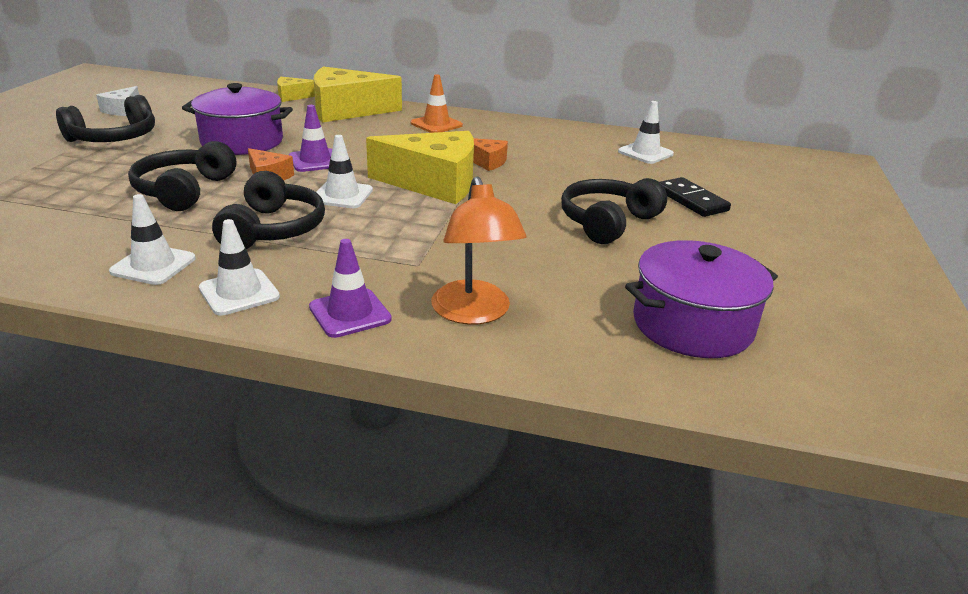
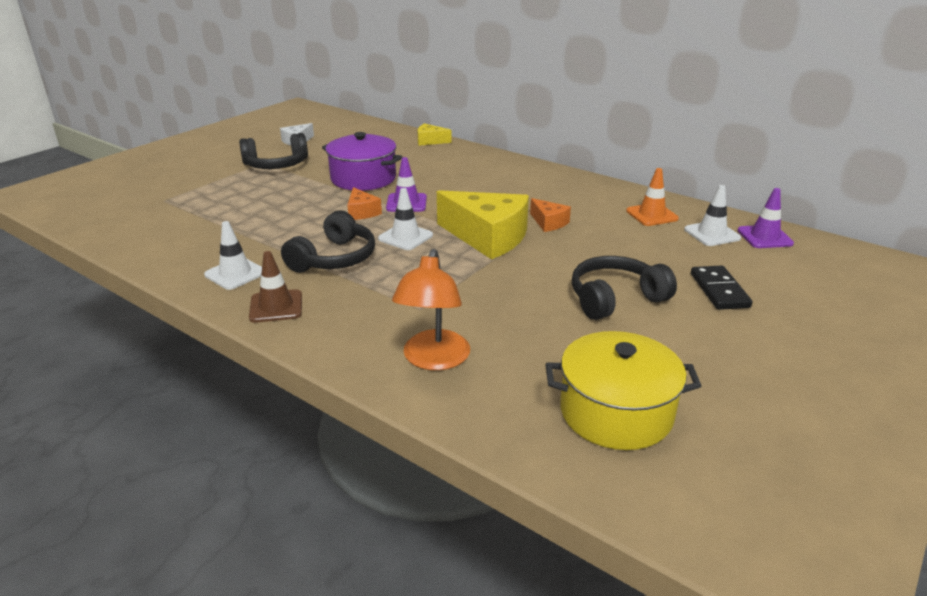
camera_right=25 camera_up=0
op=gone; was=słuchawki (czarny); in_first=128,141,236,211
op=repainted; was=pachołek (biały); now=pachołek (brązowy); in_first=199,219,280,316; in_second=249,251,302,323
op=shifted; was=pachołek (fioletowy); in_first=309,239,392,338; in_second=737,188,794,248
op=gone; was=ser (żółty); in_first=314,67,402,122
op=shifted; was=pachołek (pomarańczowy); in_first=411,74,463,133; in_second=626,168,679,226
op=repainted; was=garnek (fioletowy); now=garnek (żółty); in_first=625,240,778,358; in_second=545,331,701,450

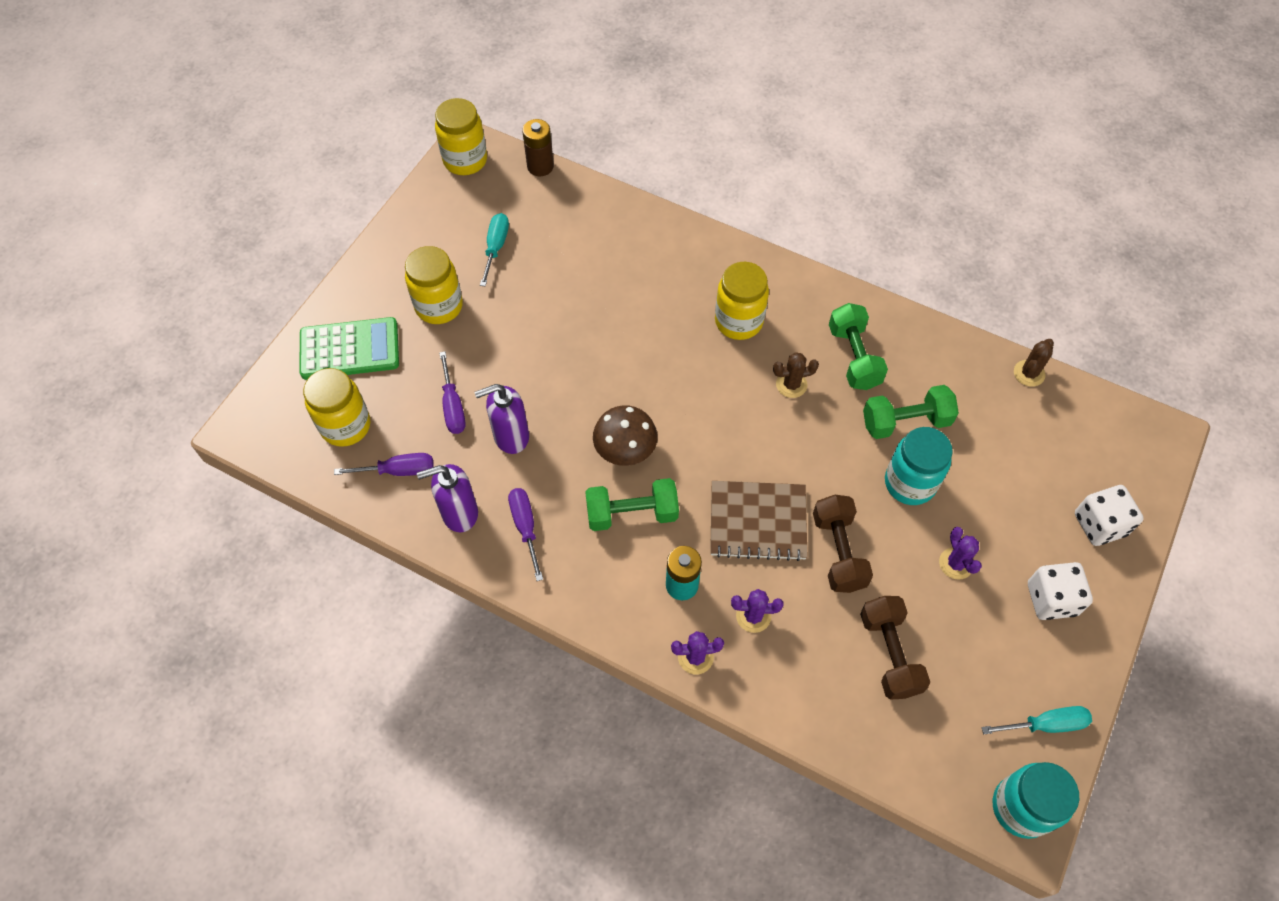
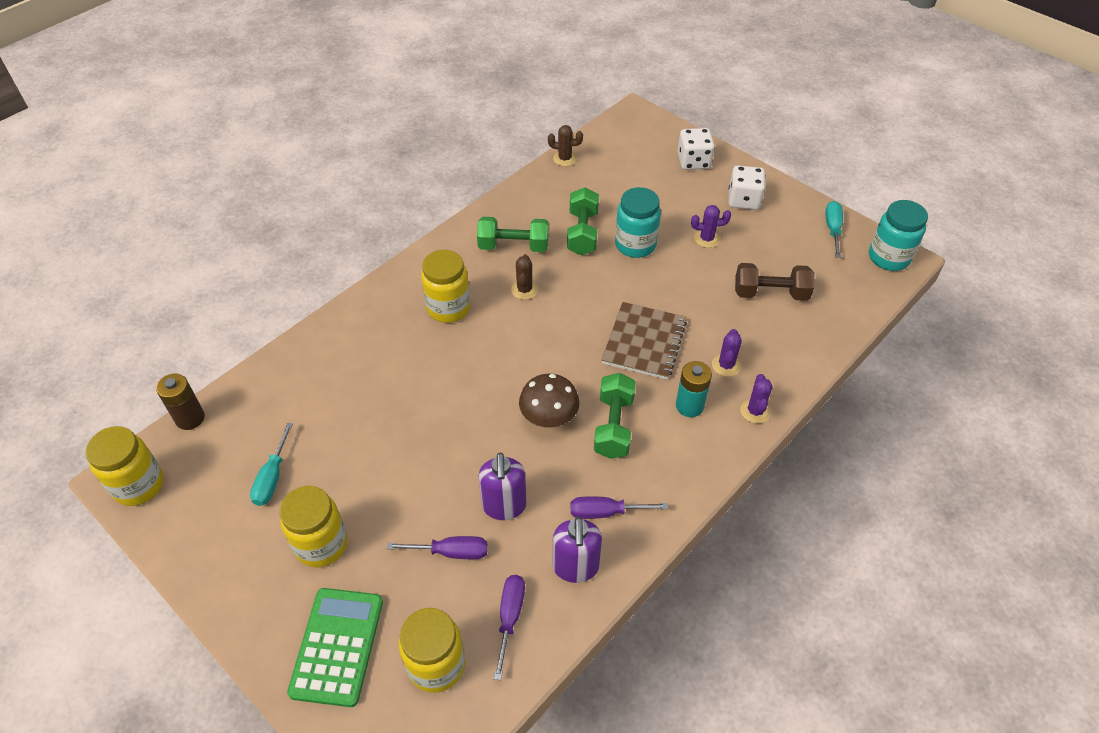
camera_right=-75 camera_up=-10
op=rotated; was=śrubokręt (turkusowy); in_first=480,213,509,286; in_second=250,423,293,506; clockwise=-105
op=gone; was=hantel (brązowy); in_first=813,495,873,593
op=rotated; was=kaktus (brązowy); in_first=1014,339,1054,387; in_second=548,125,583,166; clockwise=-45

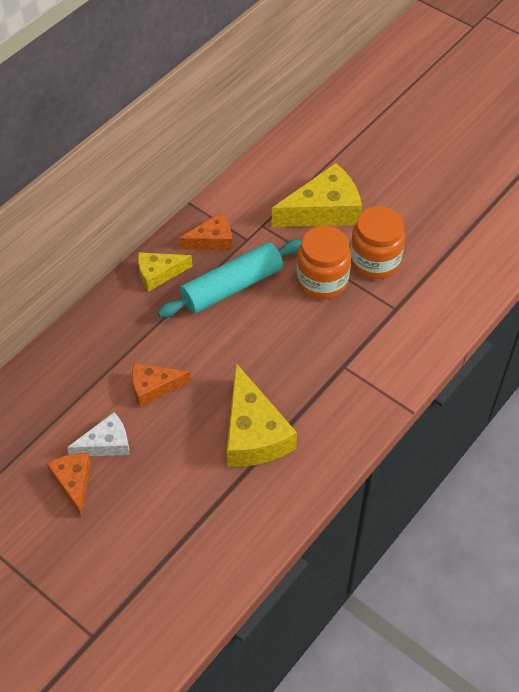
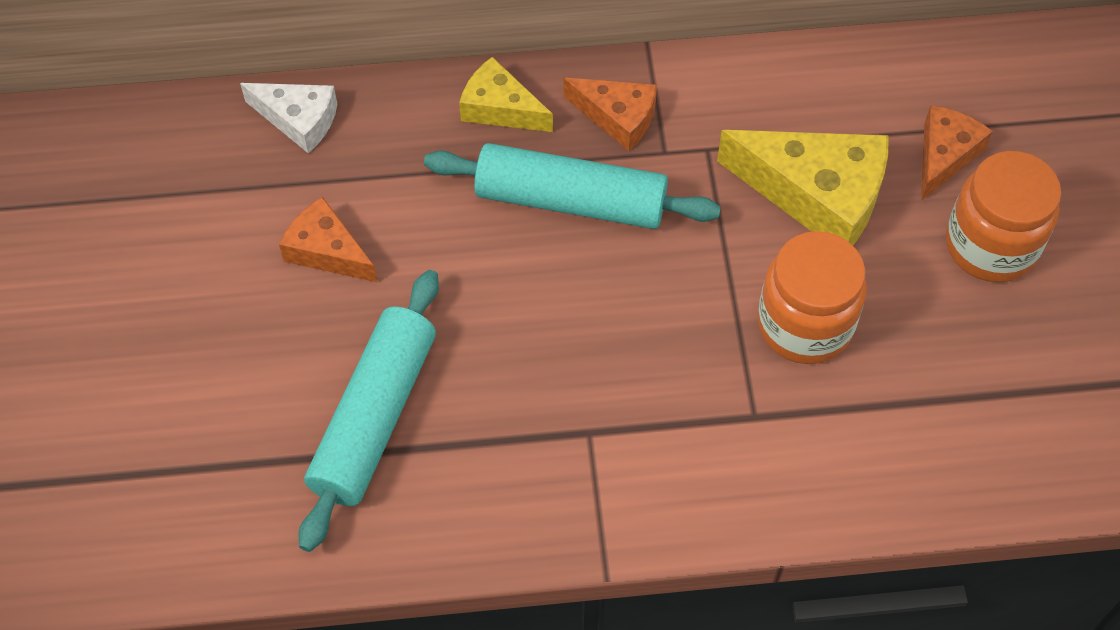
camera_right=45 camera_up=5
op=shifted; was=ser (pomarańczowy); in_first=47,453,91,517; in_second=921,105,993,201
op=shifted; was=ser (biały); in_first=67,412,129,456; in_second=240,83,337,153
op=swapped; was=ser (żółty); now=wałek do ciasta (turkusowy); in_first=227,363,297,467; in_second=299,270,439,552
op=shifted; was=słoik (pomarańczowy); in_first=297,226,351,299; in_second=946,151,1061,282

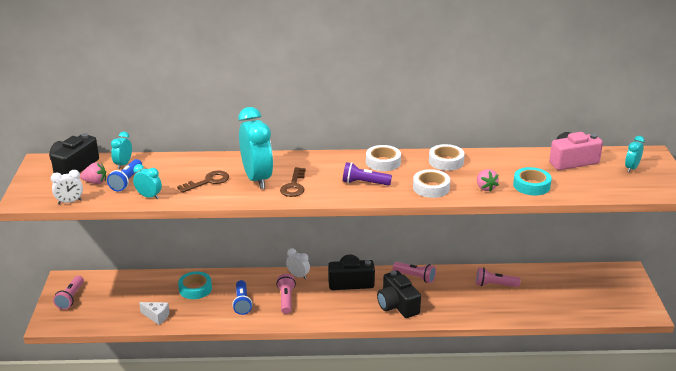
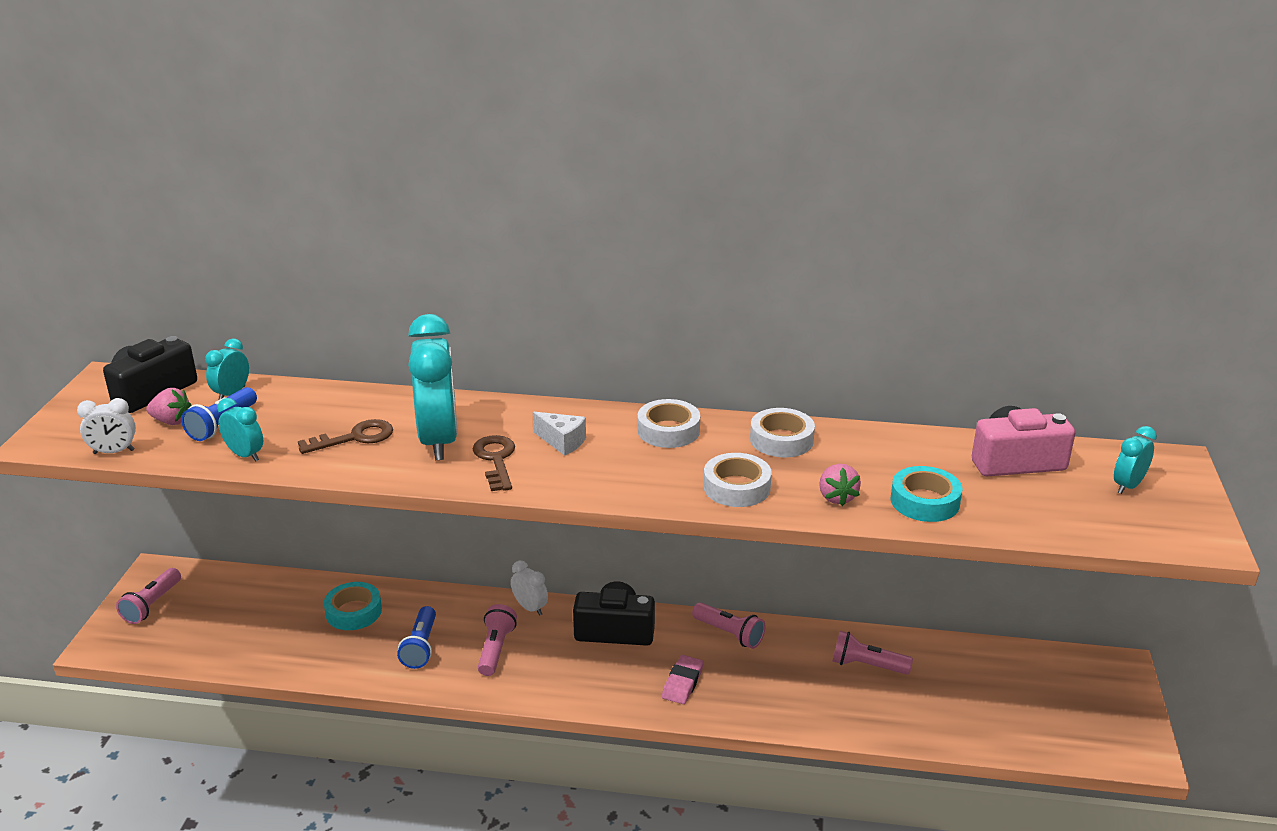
camera_right=10 camera_up=0
op=shifted; was=ser (biały); in_first=139,302,170,325; in_second=533,412,586,456
op=rotated; was=klucz (brązowy); in_first=280,167,306,197; in_second=473,435,515,491; clockwise=150
op=gone; was=latarka (fioletowy); in_first=343,162,392,186
op=swapped; was=aparat fotograficzny (czarny); now=gumka do mazania (różowy); in_first=377,271,421,318; in_second=662,655,704,704

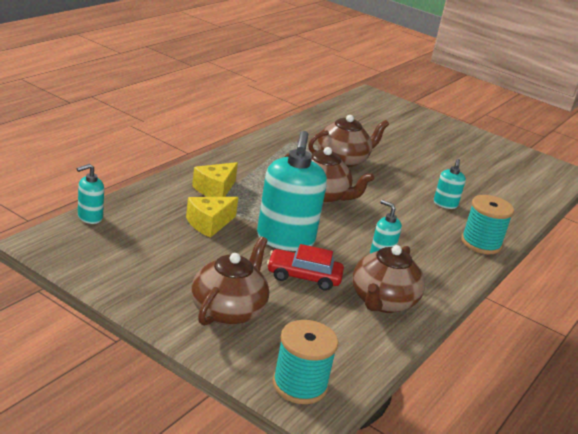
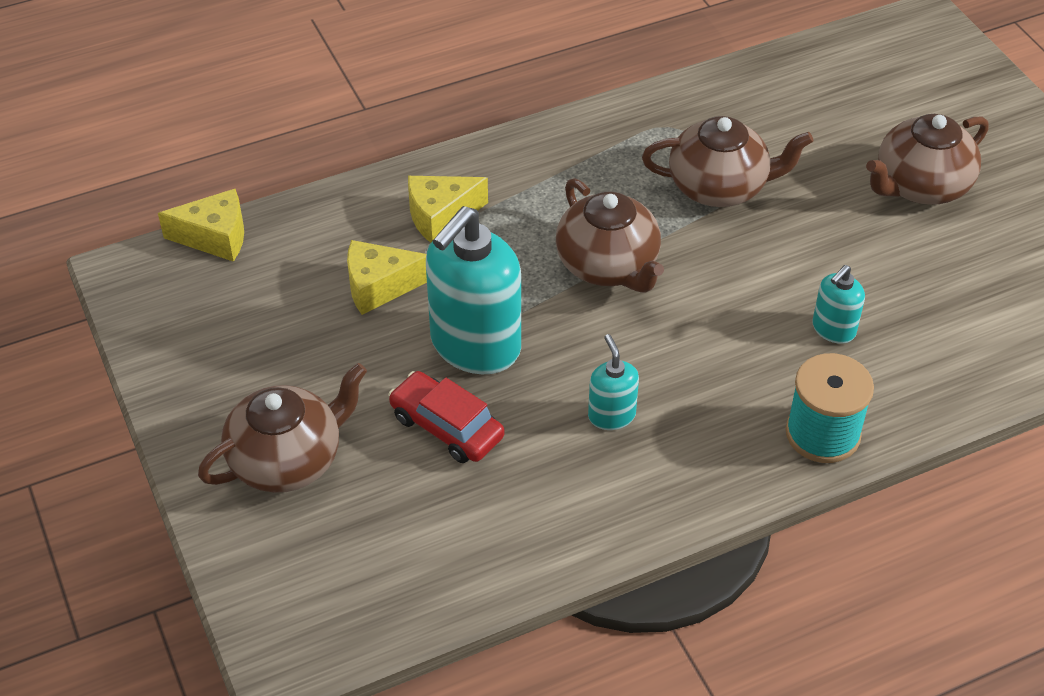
camera_right=35 camera_up=20
op=swapped; was=dozownik mydła (turkusowy); now=ser (żółty); in_first=77,164,104,224; in_second=158,189,244,262
op=gone; was=szpulka (turkusowy); in_first=272,320,338,404
op=shifted; was=imbryk (brązowy); in_first=352,245,425,313; in_second=866,114,989,205

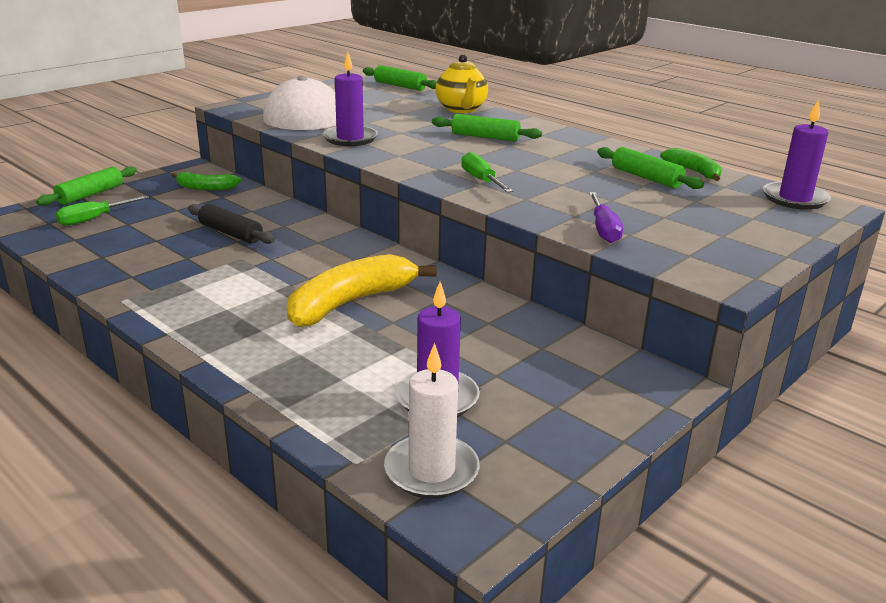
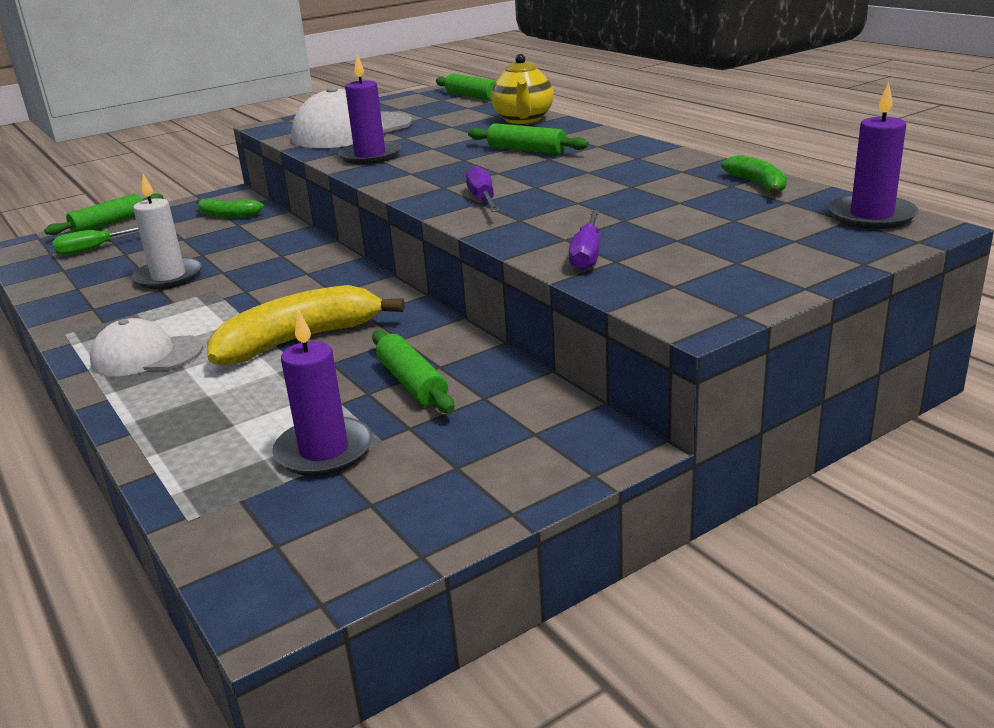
camera_right=15 camera_up=0
op=gone; was=wałek do ciasta (czarny); in_first=188,204,275,244
op=shifted; was=świeca (biały); in_first=384,343,480,499; in_second=132,174,202,289
op=repainted; was=śrubokręt (zielony); now=śrubokręt (fioletowy); in_first=461,152,513,193; in_second=466,166,500,212
op=shifted; was=wałek do ciasta (zielony); in_first=597,147,704,189; in_second=372,330,454,413
op=new; now=czapka (biały); in_second=90,318,203,376

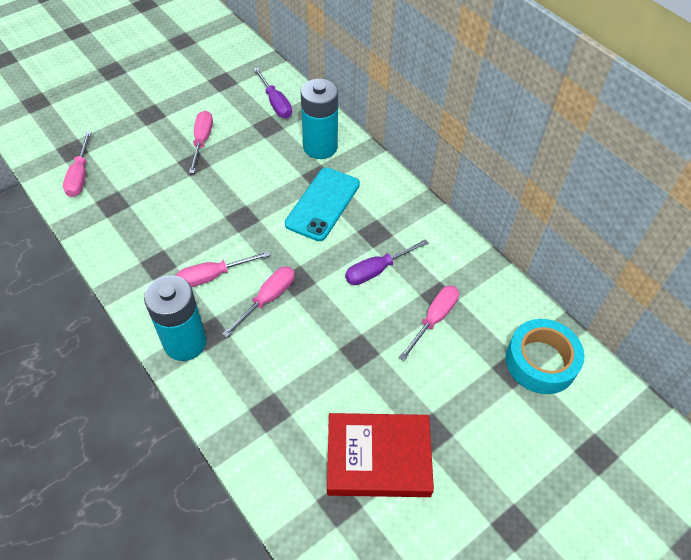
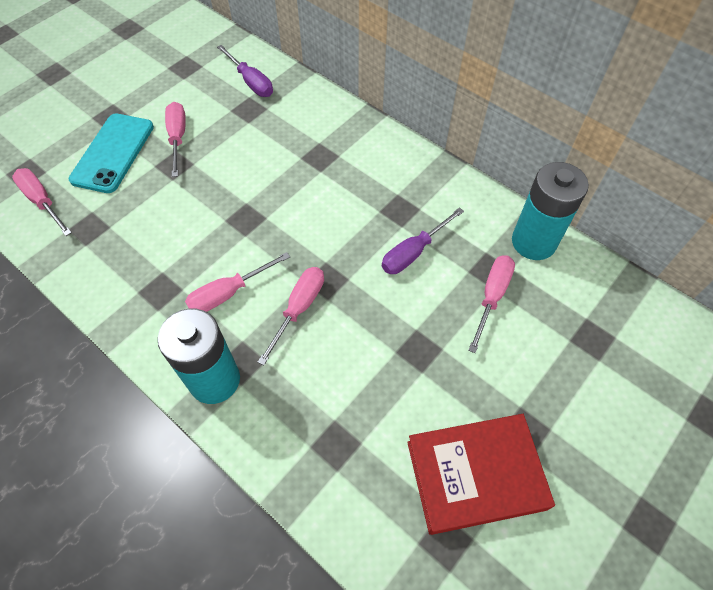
camera_right=-10 camera_up=5
op=rotated; was=śrubokręt (różowy); in_first=63,131,92,197; in_second=12,168,72,236; clockwise=150
op=shifted; was=telefon (turkusowy); in_first=285,168,360,241; in_second=69,114,154,193
op=shifted; was=bateria (turkusowy); in_first=301,79,338,159; in_second=512,162,589,260
op=gone; was=taśma klejąca (turkusowy); in_first=506,319,585,394

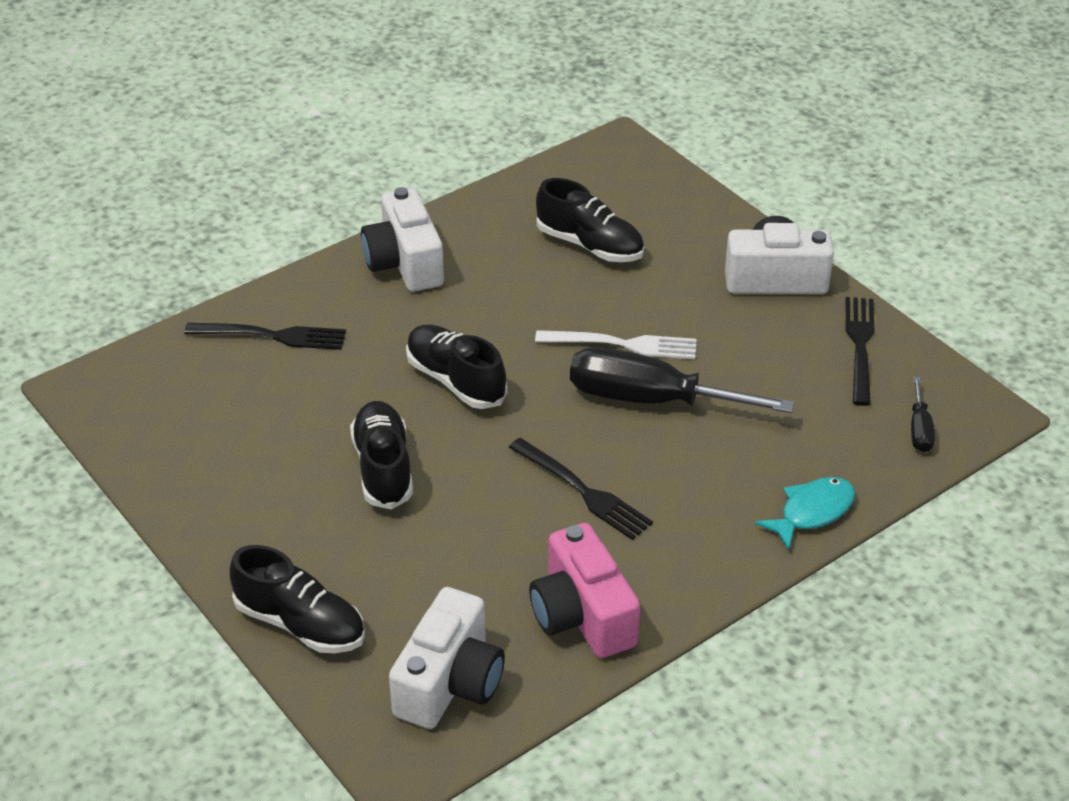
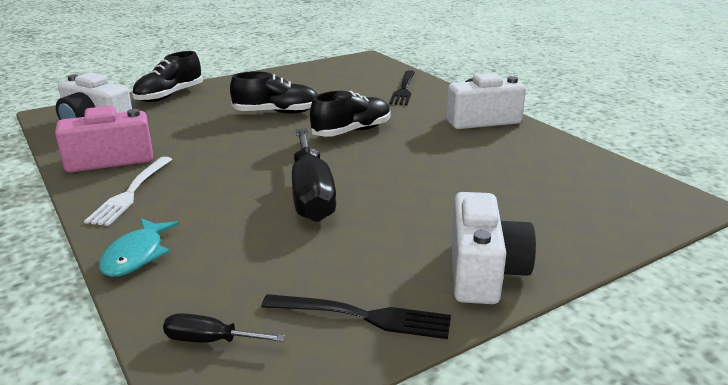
camera_right=95 camera_up=-15
op=gone; was=widelec (czarny); in_first=509,438,653,540
op=shifted; was=widelec (biały); in_first=535,330,697,359; in_second=84,157,172,226
op=gone; was=but (czarny); in_first=536,178,644,262
op=rotated; was=śrubokręt (czarny); in_first=570,347,795,413; in_second=292,129,336,222; clockwise=150
op=rotated; was=ryba (turkusowy); in_first=755,477,855,551; in_second=99,218,179,277; clockwise=45

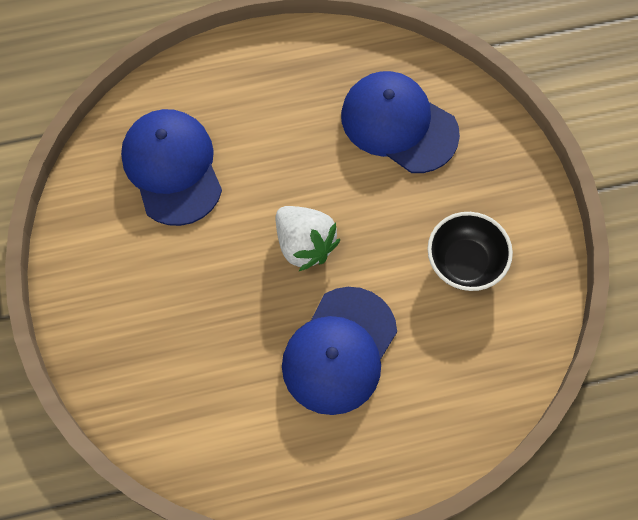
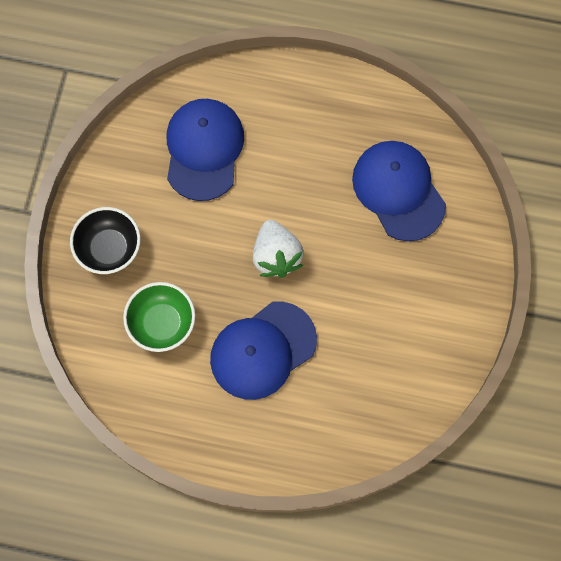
camera_right=25 camera_up=5
op=shifted; was=miska (czarny); in_first=427,212,513,291; in_second=70,207,141,274
op=new; now=miska (zielony); in_second=123,282,195,352

